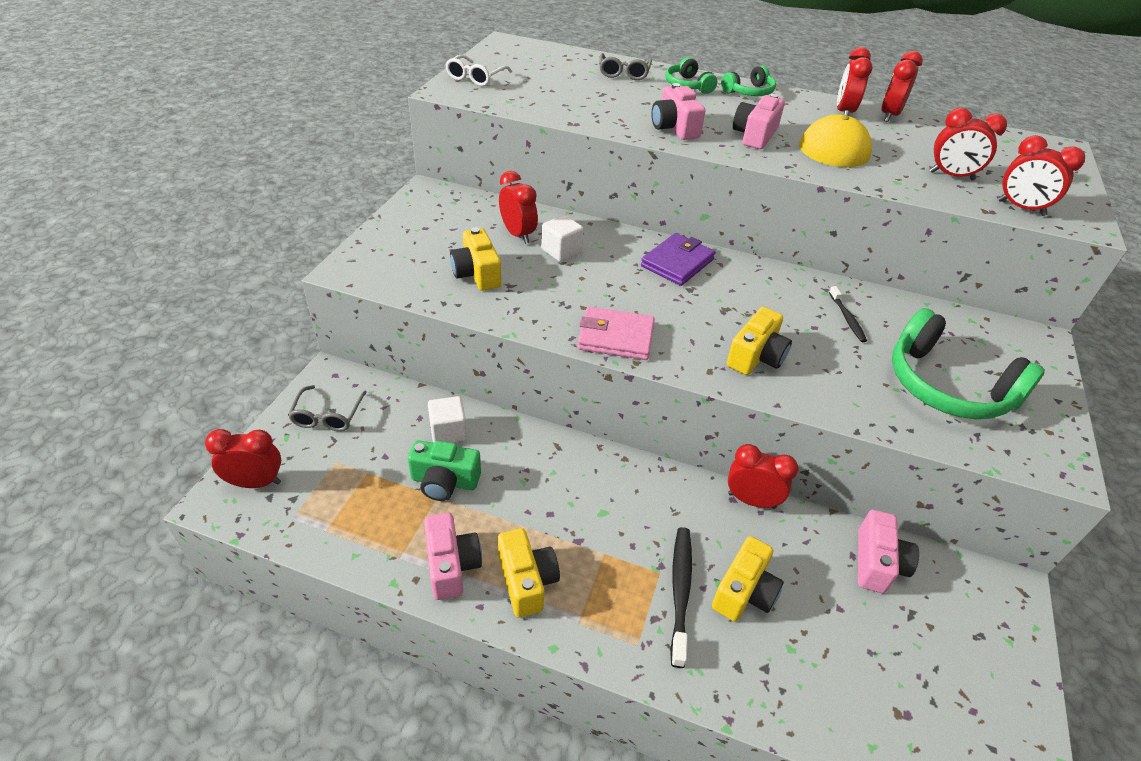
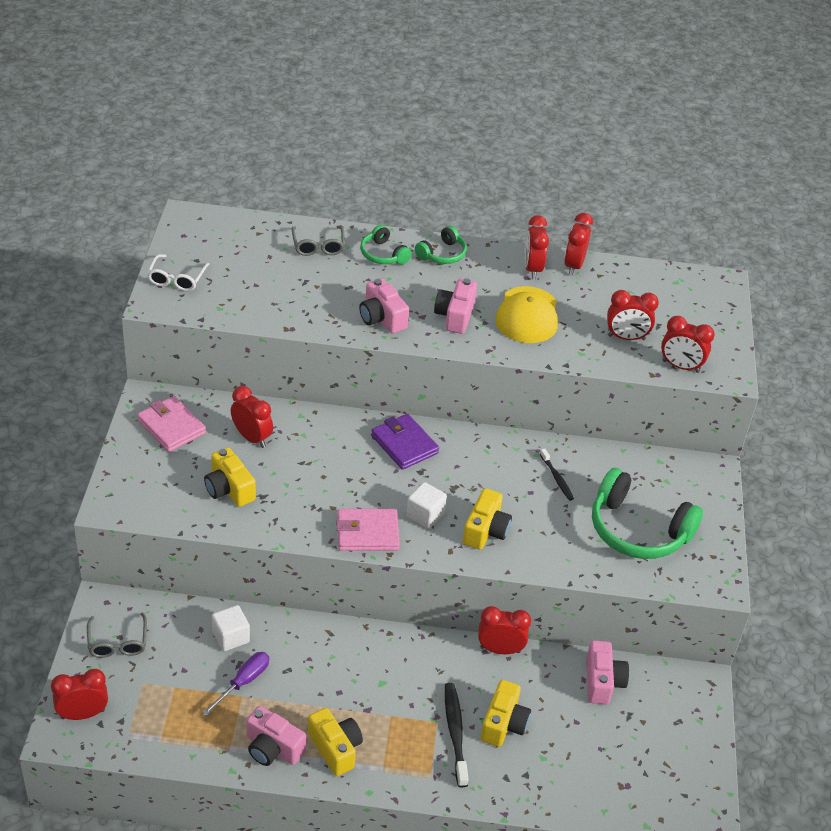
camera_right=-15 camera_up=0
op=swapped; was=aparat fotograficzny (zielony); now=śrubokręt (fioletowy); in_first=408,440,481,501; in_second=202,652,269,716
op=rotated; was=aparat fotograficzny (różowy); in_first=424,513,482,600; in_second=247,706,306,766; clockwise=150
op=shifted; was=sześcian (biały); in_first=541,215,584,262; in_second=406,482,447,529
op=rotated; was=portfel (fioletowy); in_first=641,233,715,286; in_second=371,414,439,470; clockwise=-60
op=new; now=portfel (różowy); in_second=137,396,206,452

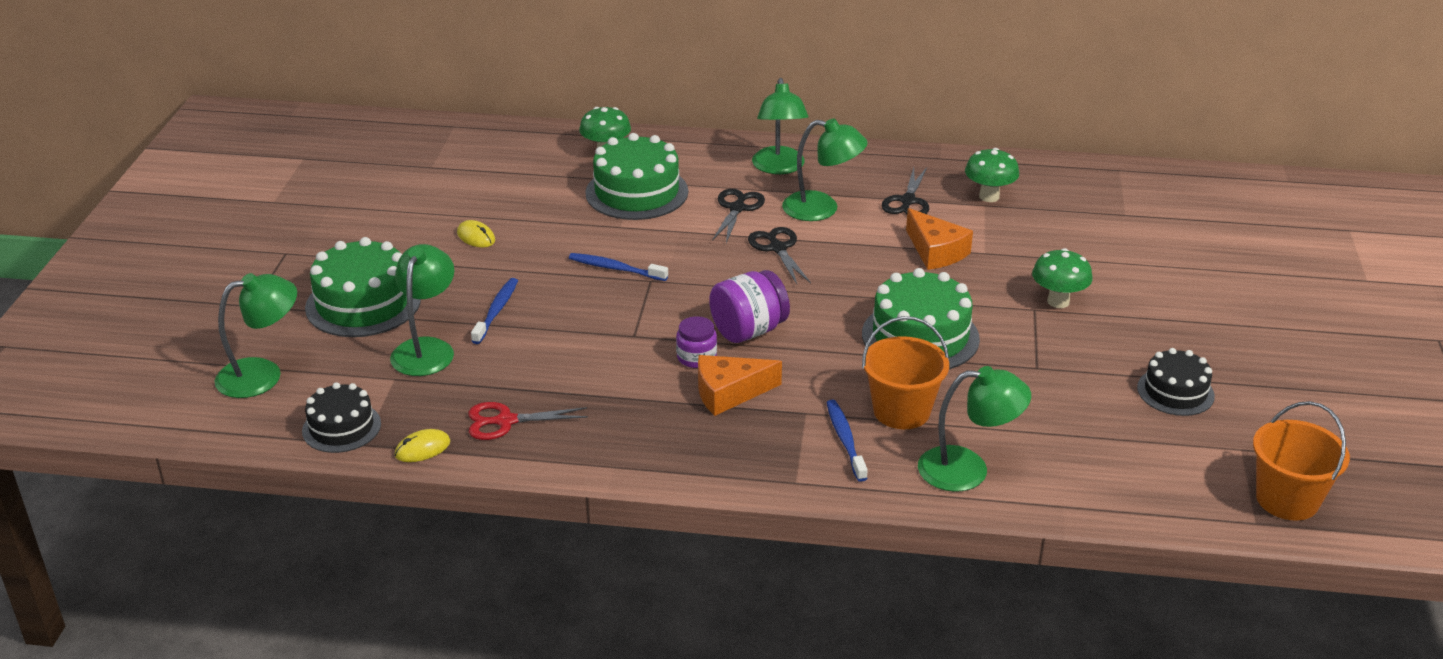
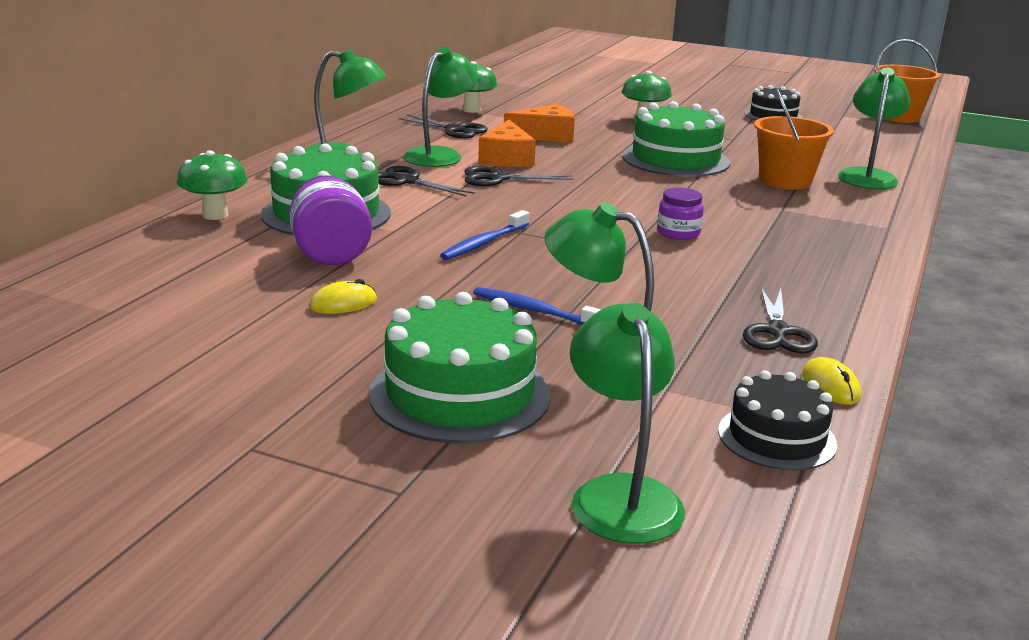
camera_right=-75 camera_up=-10
op=repainted; was=nożyczki (czerwony); now=nożyczki (czarny); in_first=468,402,588,440; in_second=743,288,818,354
op=shifted; was=ser (pomarańczowy); in_first=698,355,782,416; in_second=478,120,536,167
op=shifted; was=słoik (fioletowy); in_first=709,270,790,343; in_second=289,175,372,265
op=gone; was=szczoteczka do zębów (niebieski); in_first=826,400,868,482

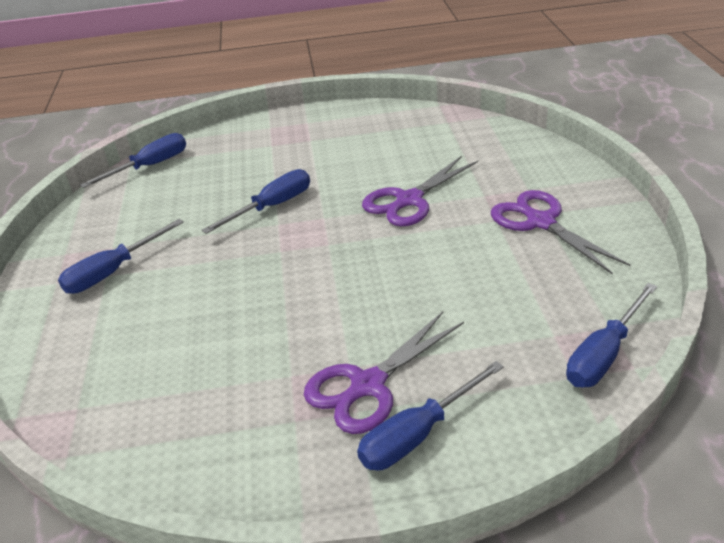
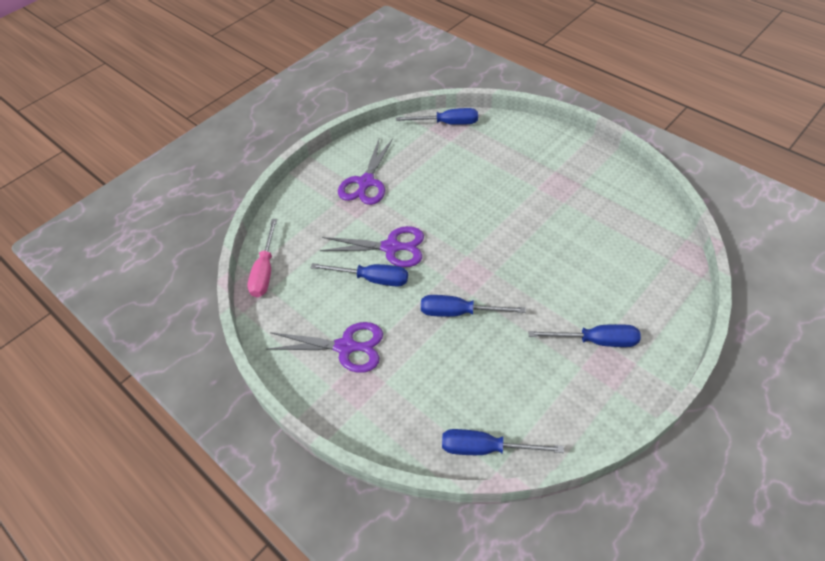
camera_right=-130 camera_up=15
op=shifted; was=nożyczki (fioletowy); in_first=304,312,464,434; in_second=267,322,383,373
op=shifted; was=śrubokręt (niebieski); in_first=357,361,504,471; in_second=311,263,408,287
op=new; now=śrubokręt (różowy); in_second=247,219,277,297

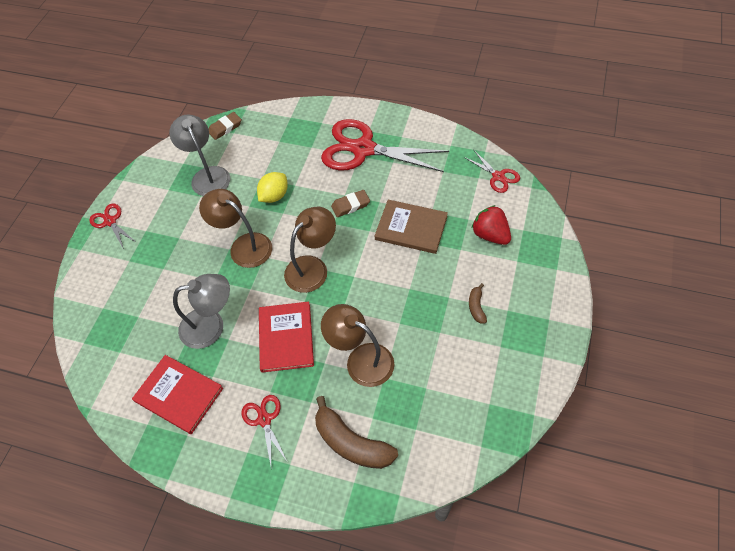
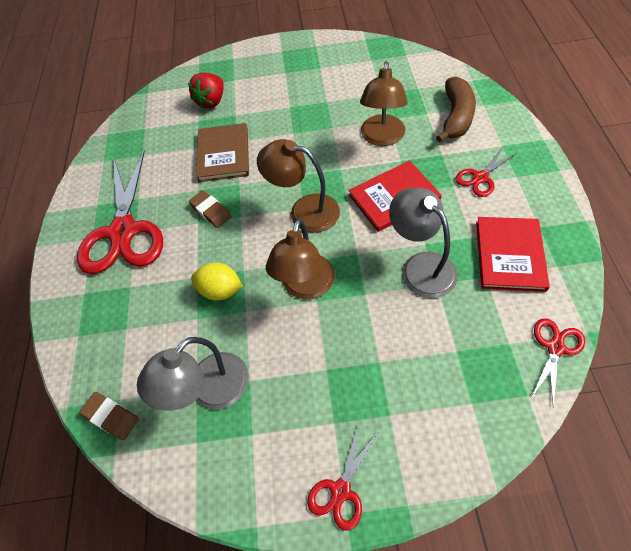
camera_right=-110 camera_up=0
op=shifted; was=nożyczki (czerwony); in_first=464,150,520,193; in_second=531,318,585,407
op=gone; was=banan (brązowy); in_first=469,283,487,323

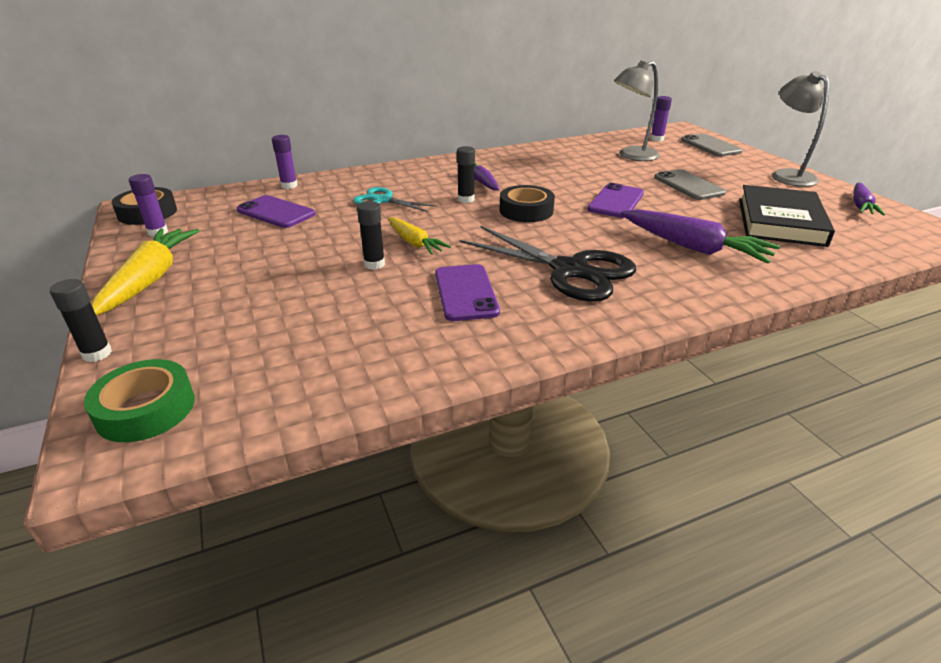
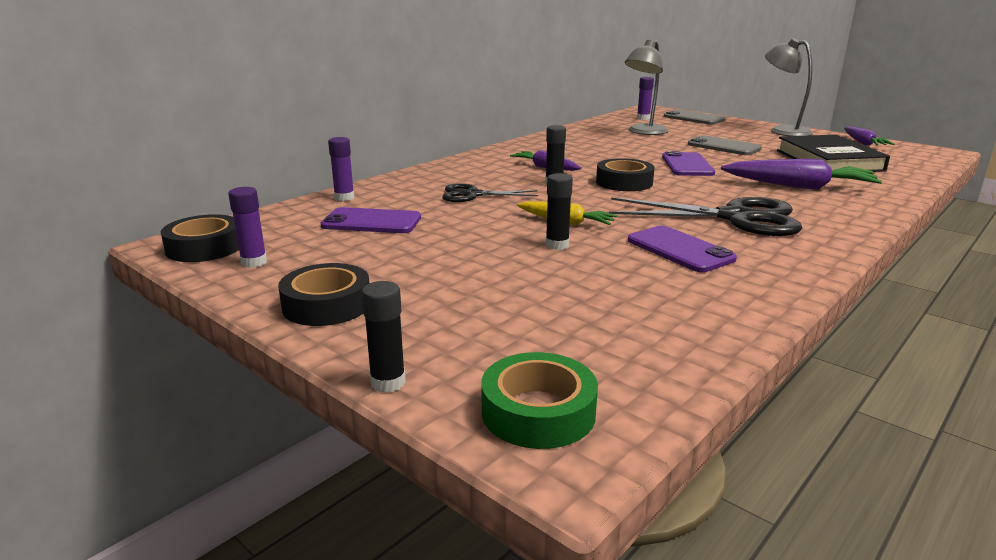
camera_right=-25 camera_up=-10
op=swapped; was=marchewka (żółty); now=taśma klejąca (czarny); in_first=91,228,200,316; in_second=278,263,369,326
op=repainted; was=nożyczki (turkusowy); now=nożyczki (czarny); in_first=353,187,437,212; in_second=442,183,538,202

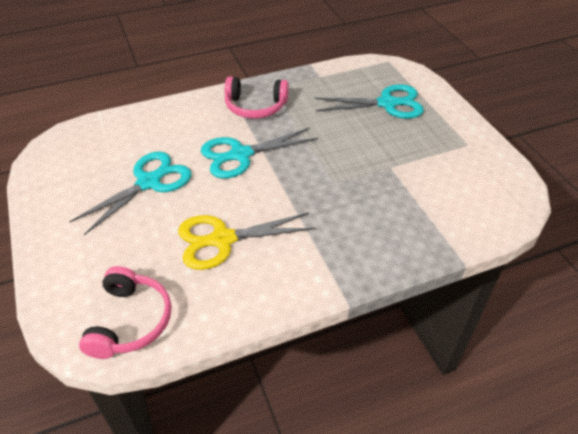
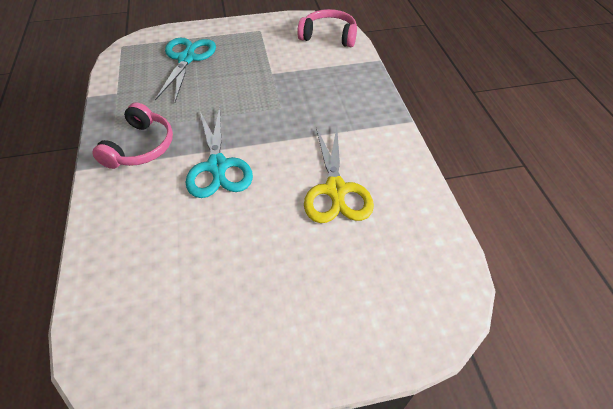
camera_right=-80 camera_up=5
op=gone; was=nożyczki (turkusowy); in_first=69,151,192,235
op=shifted; was=słuchawki (różowy); in_first=79,266,171,359; in_second=297,9,357,47

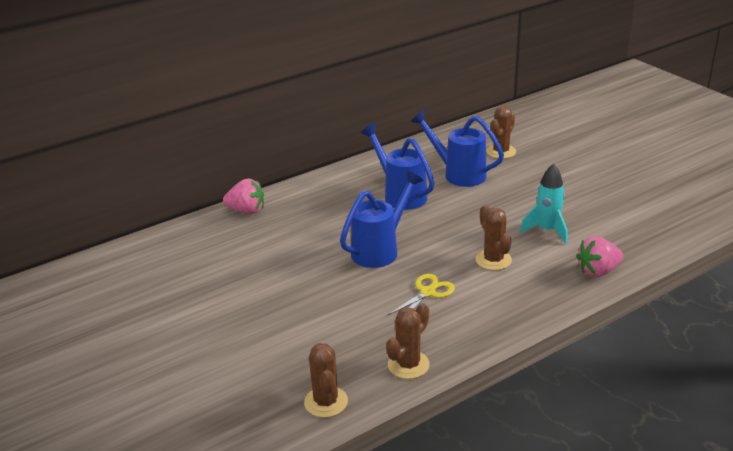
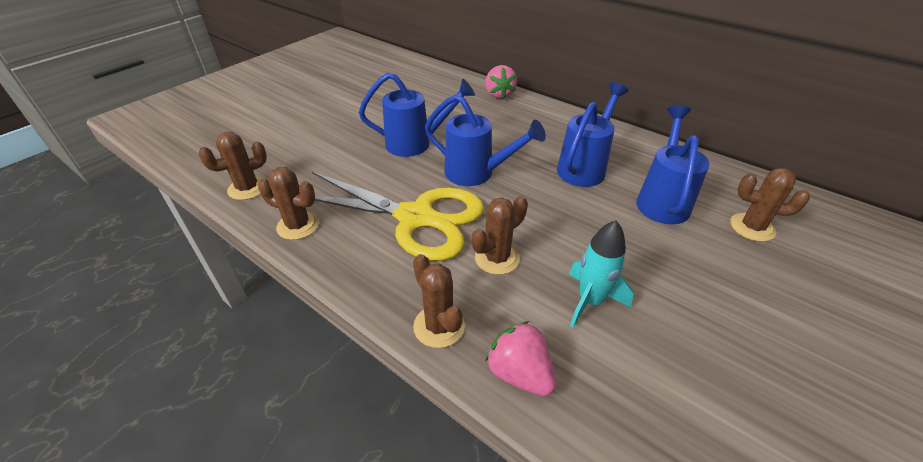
camera_right=70 camera_up=10
op=scaled; was=nożyczki (żółty); in_first=387,274,455,316; in_second=312,172,484,261; ratio=2.31
op=new; now=konewka (niebieski); in_second=359,72,475,157
op=new; now=kaktus (brązowy); in_second=413,254,465,348

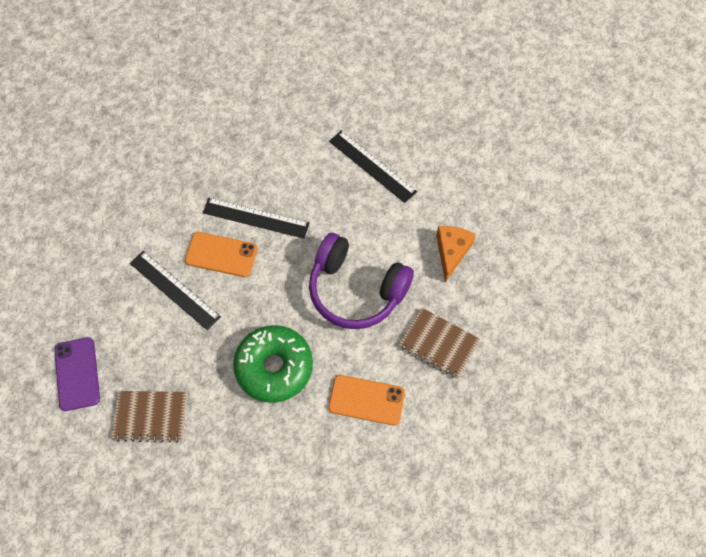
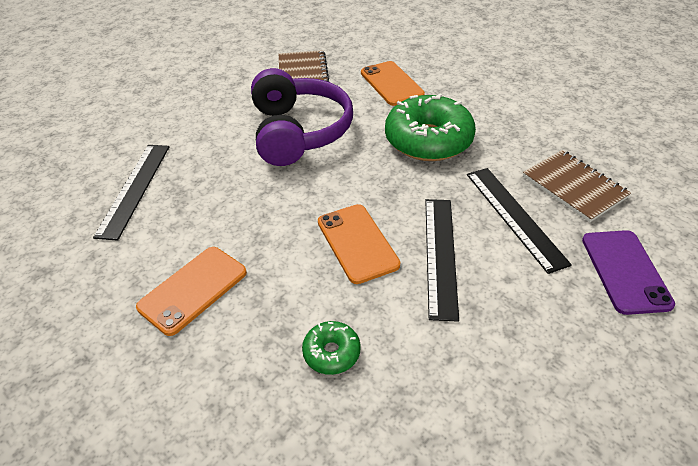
camera_right=-125 camera_up=-20
op=rotated; was=telefon (fioletowy); in_first=54,337,100,411; in_second=582,230,675,315; clockwise=-45
op=shifted; was=linijka (czarny); in_first=203,198,310,239; in_second=467,168,572,274
op=gone; was=ser (pomarańczowy); in_first=436,226,476,282
op=new; now=telefon (pomarańczowy); in_second=136,247,247,336
op=new; now=donut (zielony); in_second=302,321,361,375

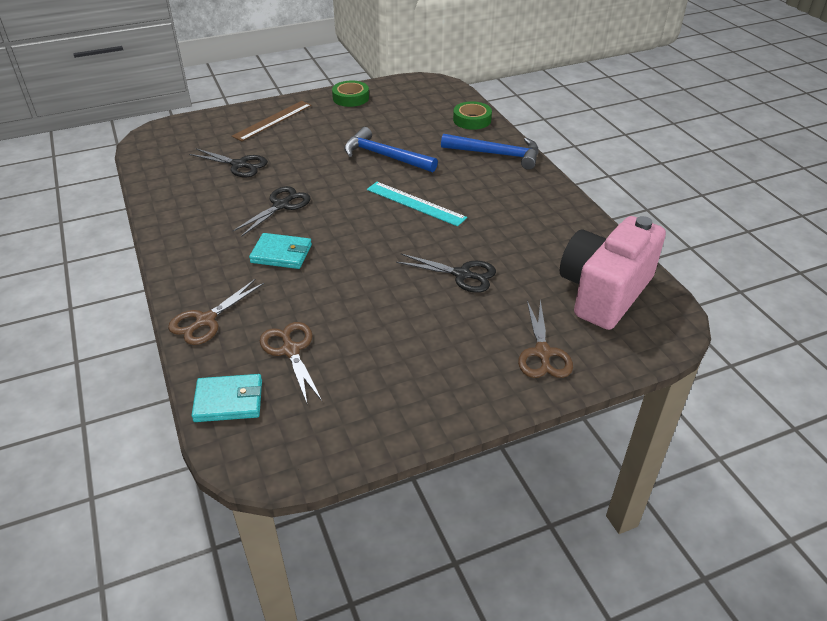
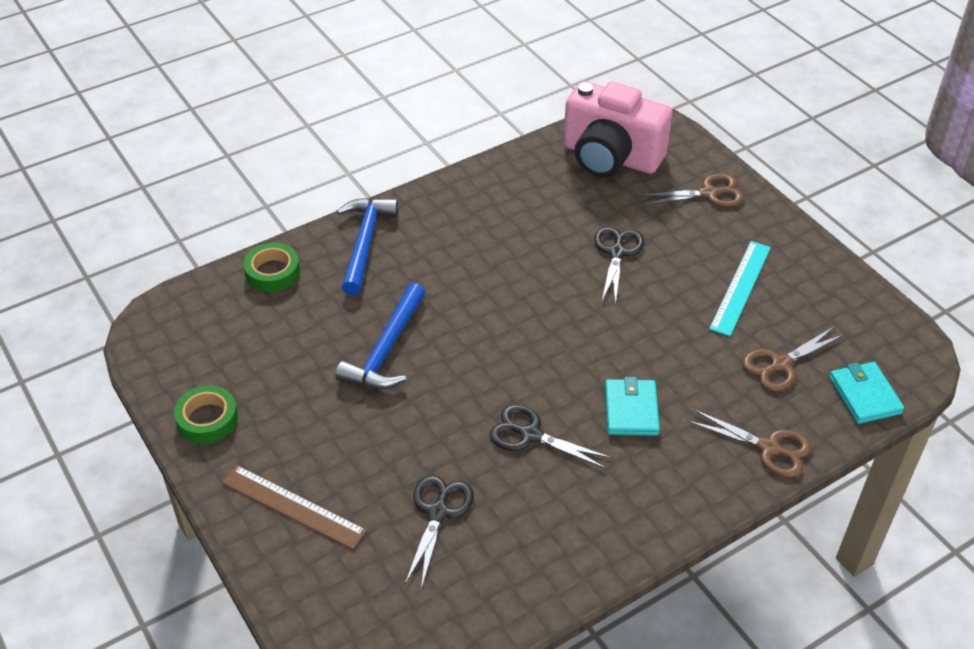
camera_right=-100 camera_up=5
op=shifted; was=linijka (turkusowy); in_first=367,182,467,226; in_second=709,241,771,336

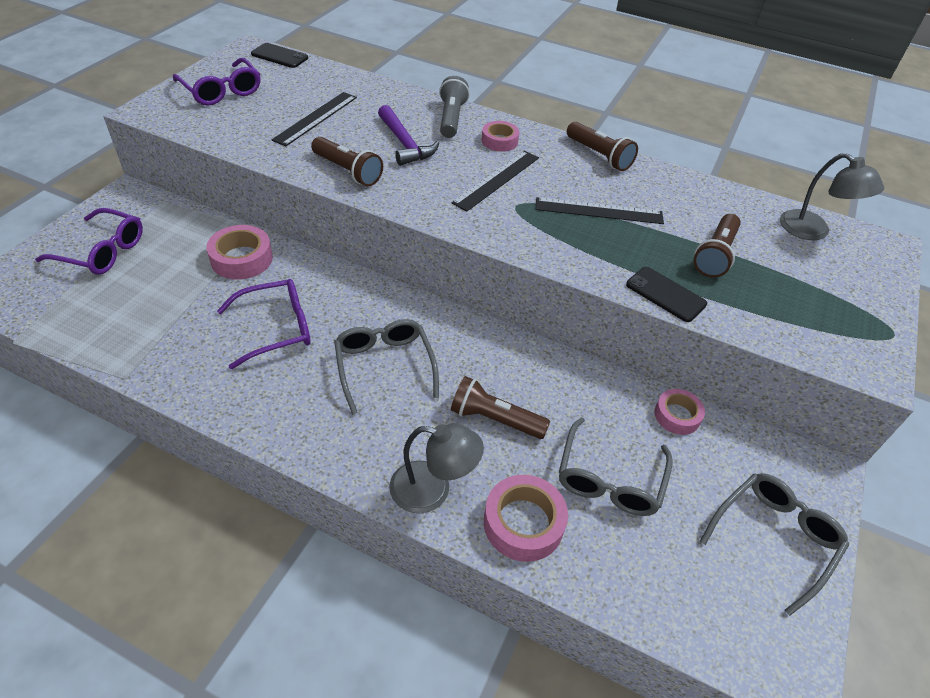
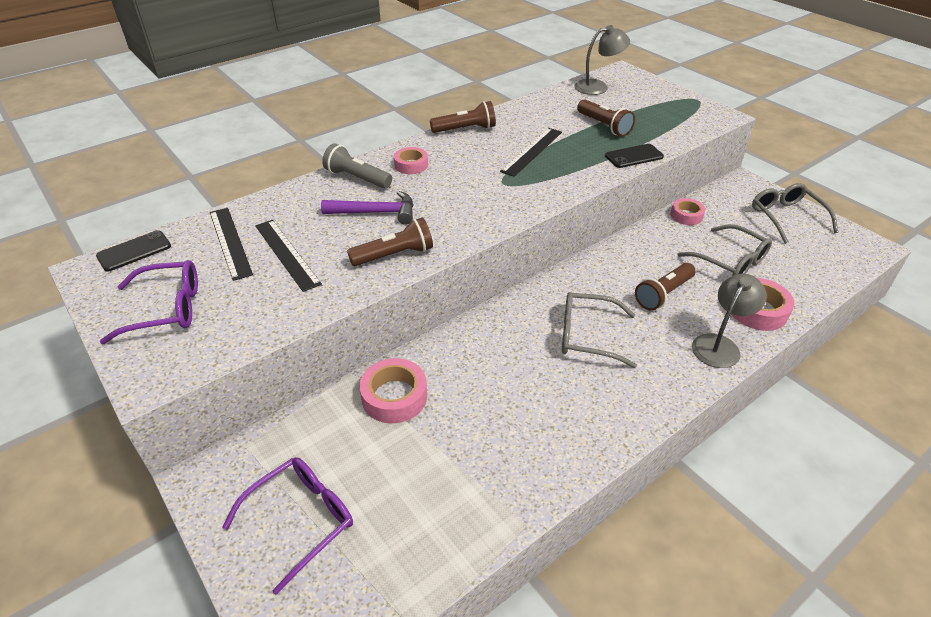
camera_right=-60 camera_up=-5
op=gone; was=okulary (fioletowy); in_first=217,279,311,369
op=shifted; was=linijka (czarny); in_first=451,151,539,211; in_second=210,208,253,281

